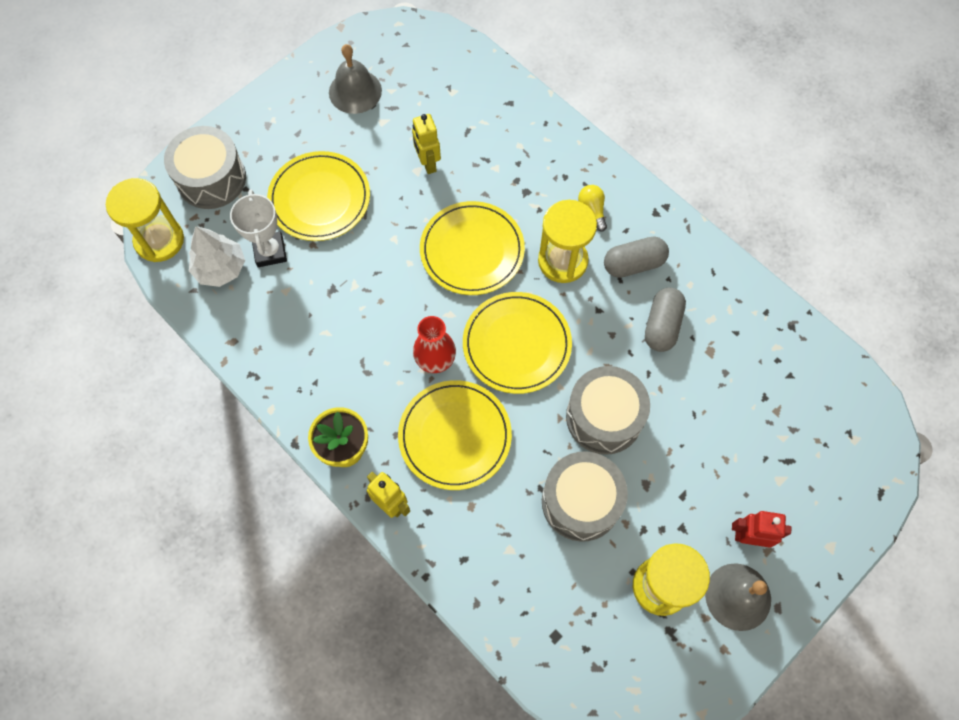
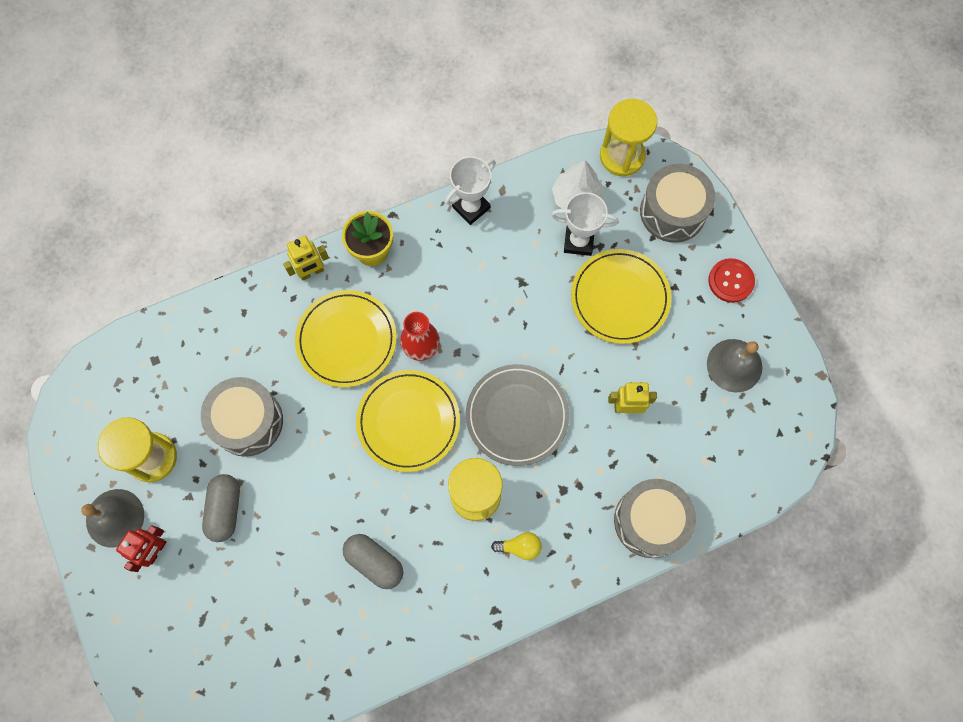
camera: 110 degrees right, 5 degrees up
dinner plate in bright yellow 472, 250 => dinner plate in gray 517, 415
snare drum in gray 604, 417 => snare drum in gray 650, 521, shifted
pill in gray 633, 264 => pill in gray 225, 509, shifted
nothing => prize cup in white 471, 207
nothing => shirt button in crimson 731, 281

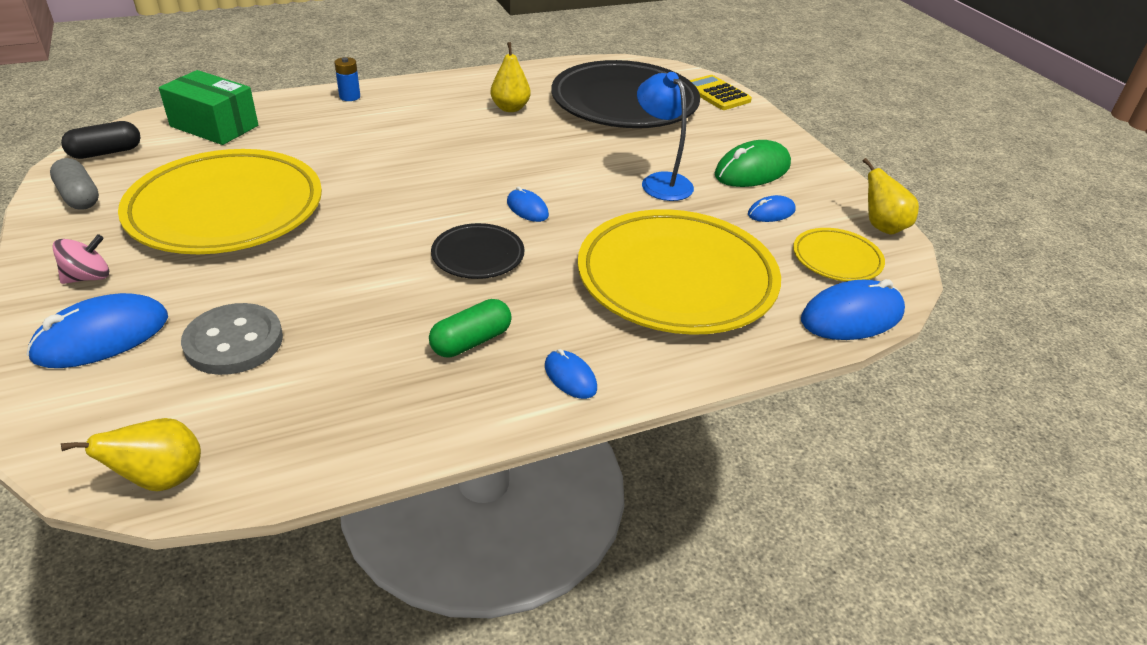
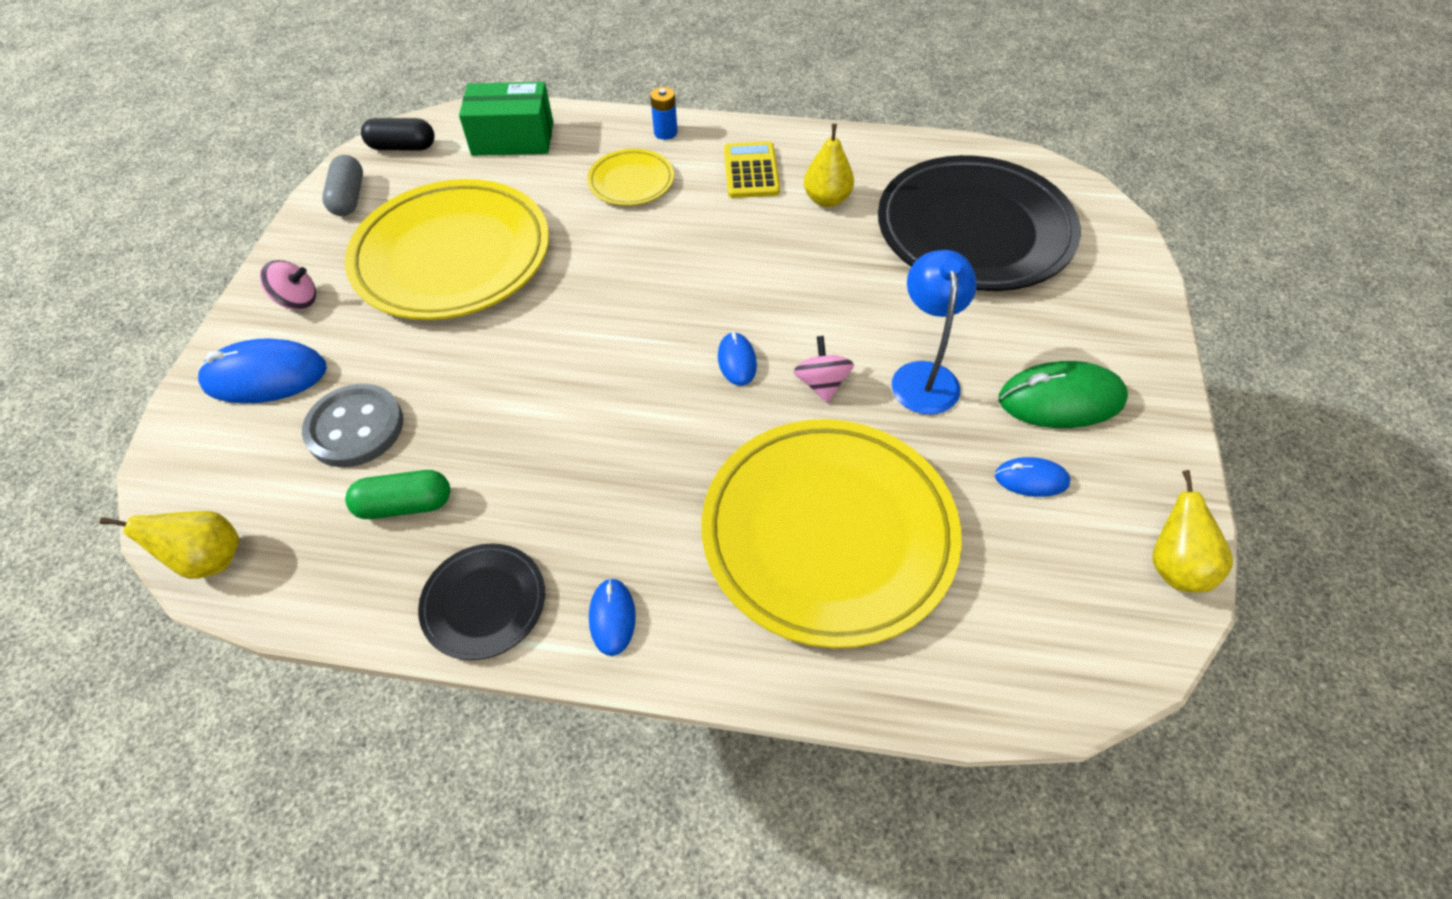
camera: 35 degrees right, 15 degrees up
box in leaf-green 214, 126 => box in leaf-green 513, 138, 60 degrees counterclockwise
pill in leaf-green 471, 342 => pill in leaf-green 405, 505, shifted
dinner plate in black 478, 256 => dinner plate in black 484, 603, shifted
adding machine in bright yellow 717, 94 => adding machine in bright yellow 751, 171, shifted
dinner plate in bright yellow 836, 259 => dinner plate in bright yellow 631, 182, shifted
mouse in blue 852, 316 => nothing
nothing => spinning top in pink 821, 384

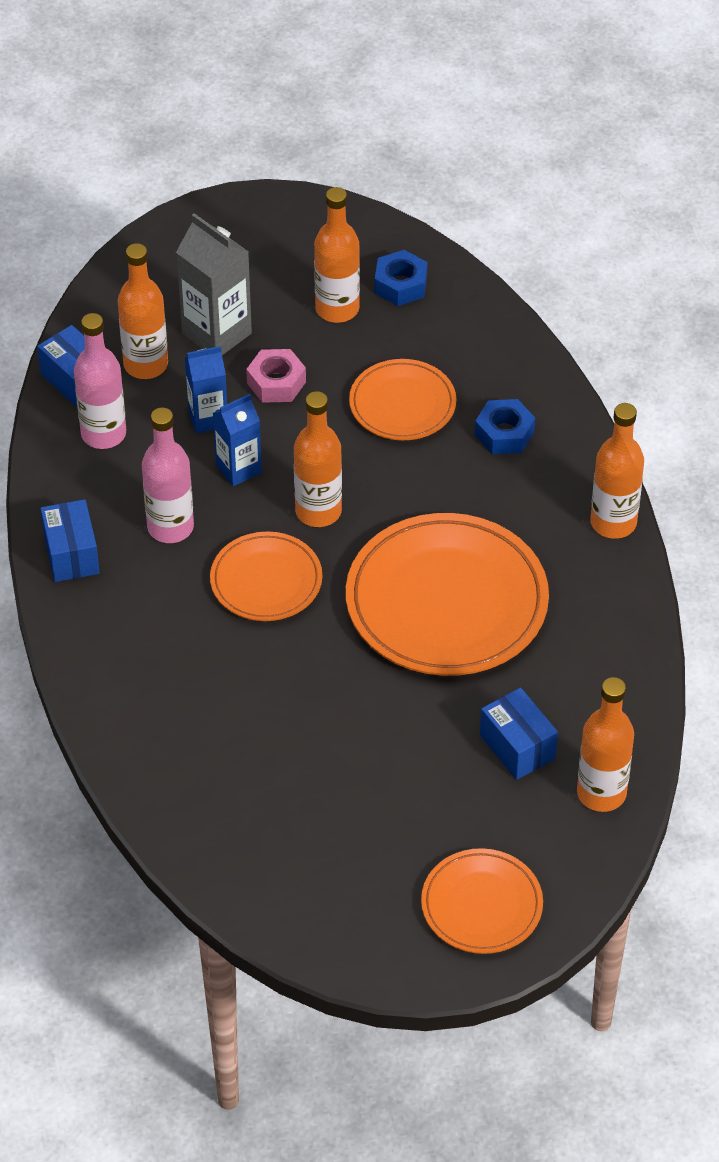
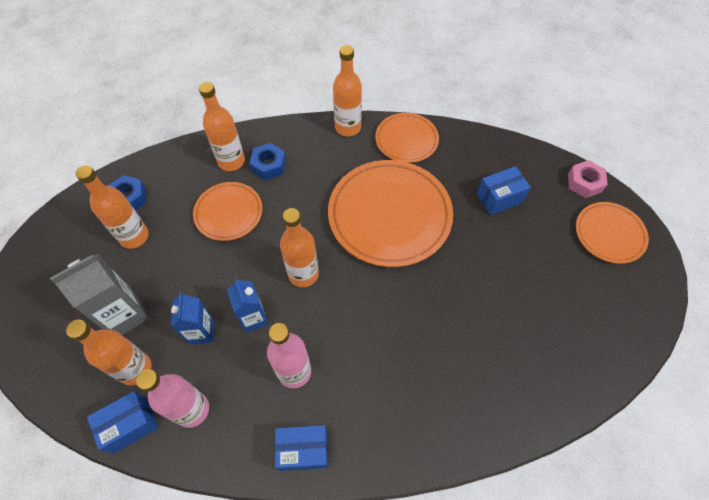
camera: 80 degrees left, 10 degrees up
dinner plate in bright orange 266, 581 => dinner plate in bright orange 406, 140, shifted
hex nut in pink 276, 383 => hex nut in pink 584, 183, shifted
flask in bright orange 601, 793 => flask in bright orange 231, 161, shifted

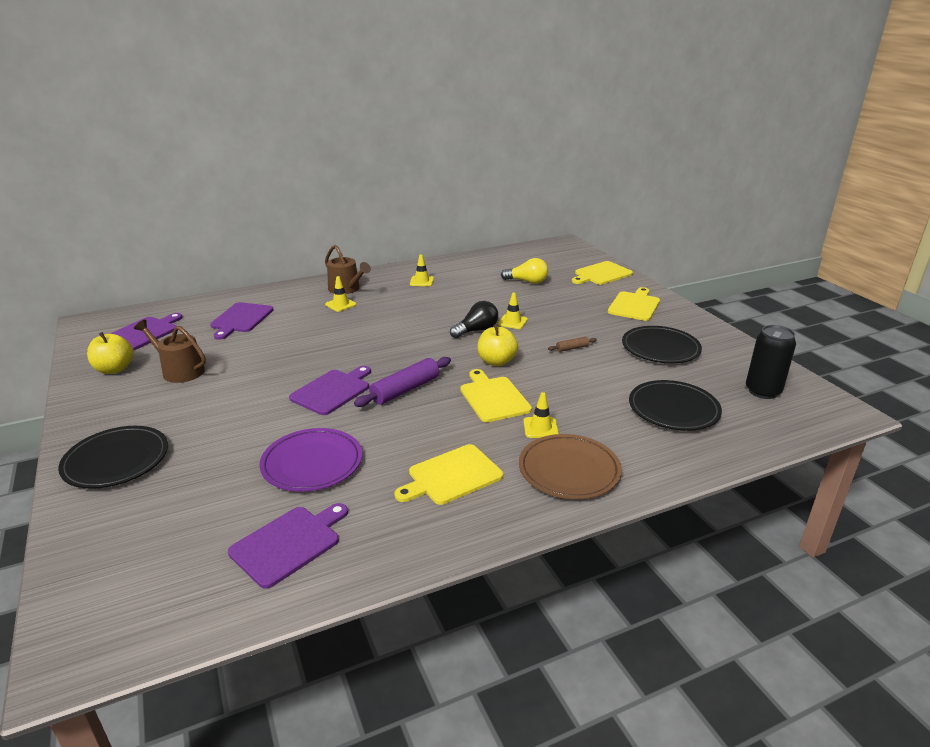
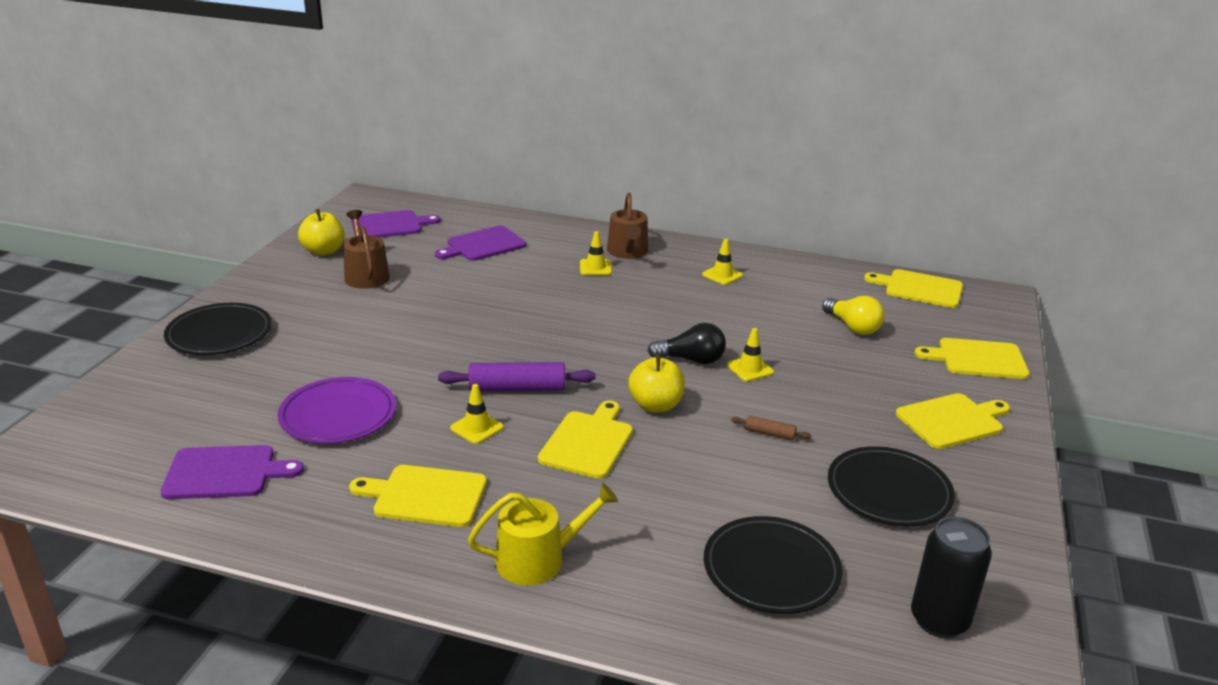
camera: 40 degrees right, 0 degrees up
bread board in purple 332, 391 => nothing
dinner plate in dark brown 569, 470 => sprinkling can in bright yellow 538, 559
road cone in bright yellow 540, 428 => road cone in bright yellow 477, 428, shifted
nothing => bread board in bright yellow 919, 288

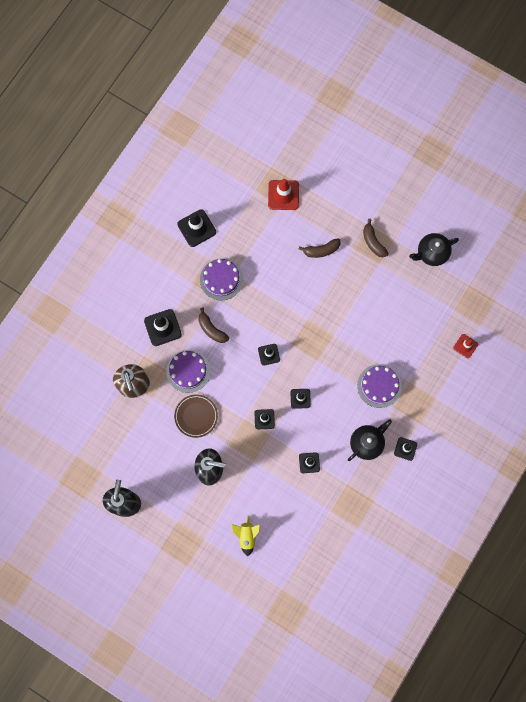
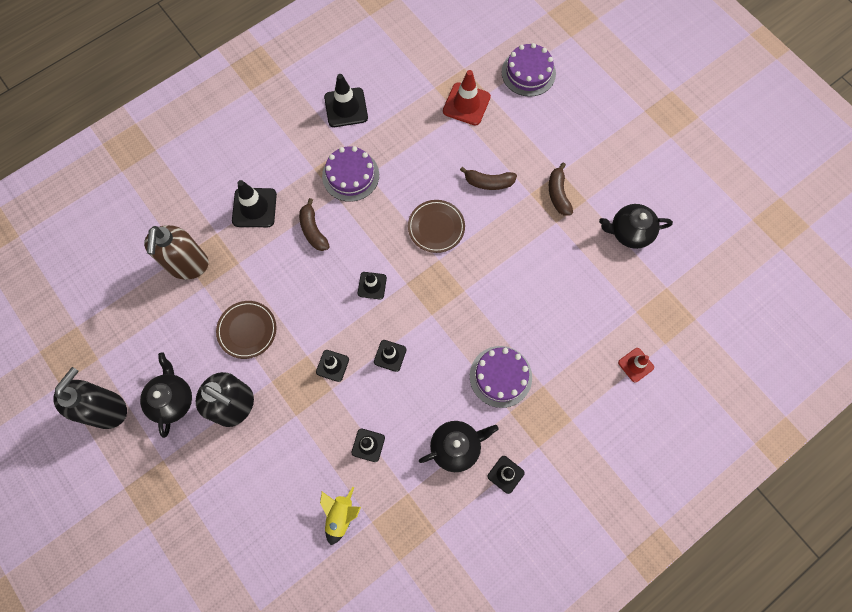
camera: 20 degrees right, 5 degrees down
cake in purple 188, 371 => cake in purple 528, 73, shifted
toy rocket in bright yellow 246, 536 => toy rocket in bright yellow 340, 515, shifted
nothing => teapot in black 172, 399
nothing => dinner plate in dark brown 436, 227

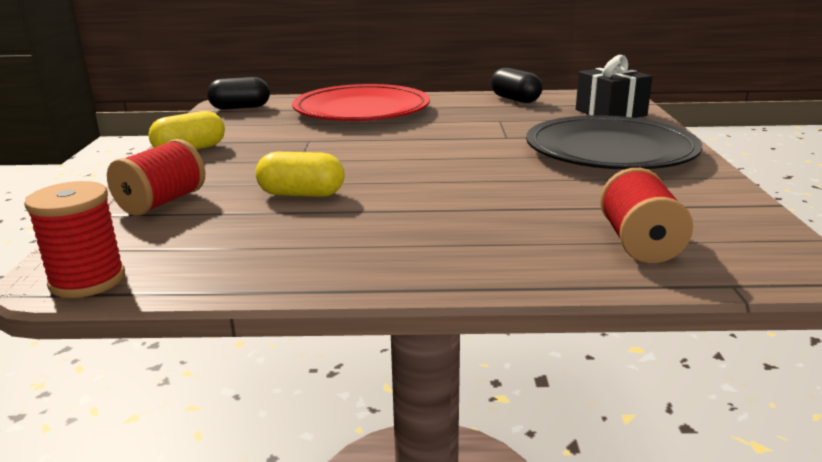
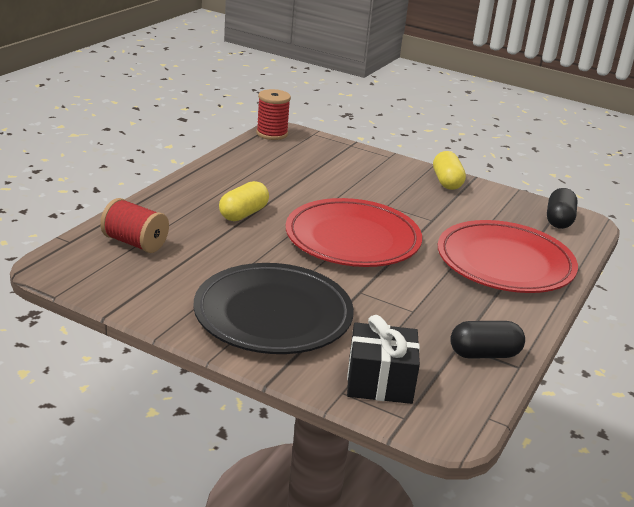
camera: 115 degrees right, 5 degrees up
spool in crimson 162, 202 => nothing
pill in bright yellow 301, 194 => pill in bright yellow 243, 214, shifted
nothing => dinner plate in crimson 352, 239

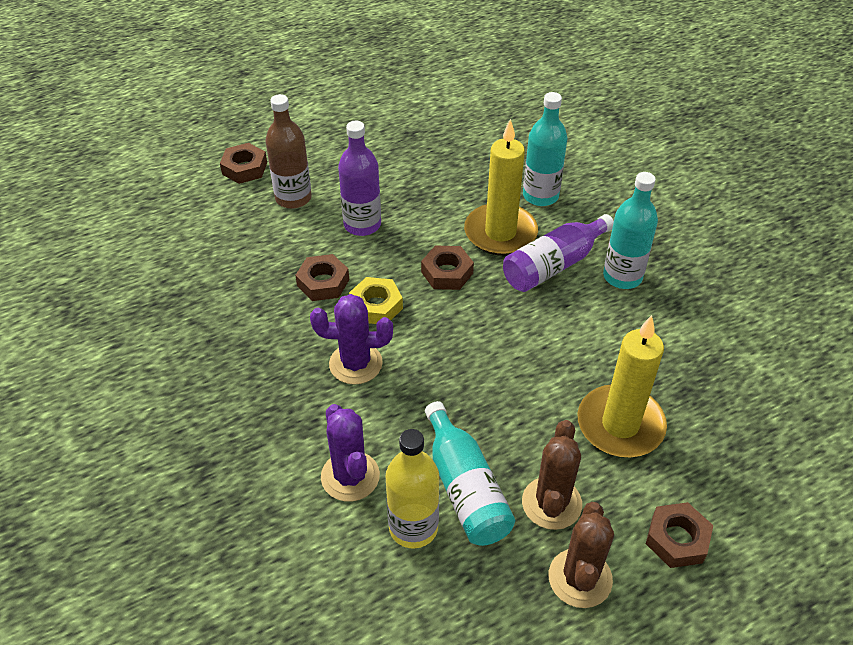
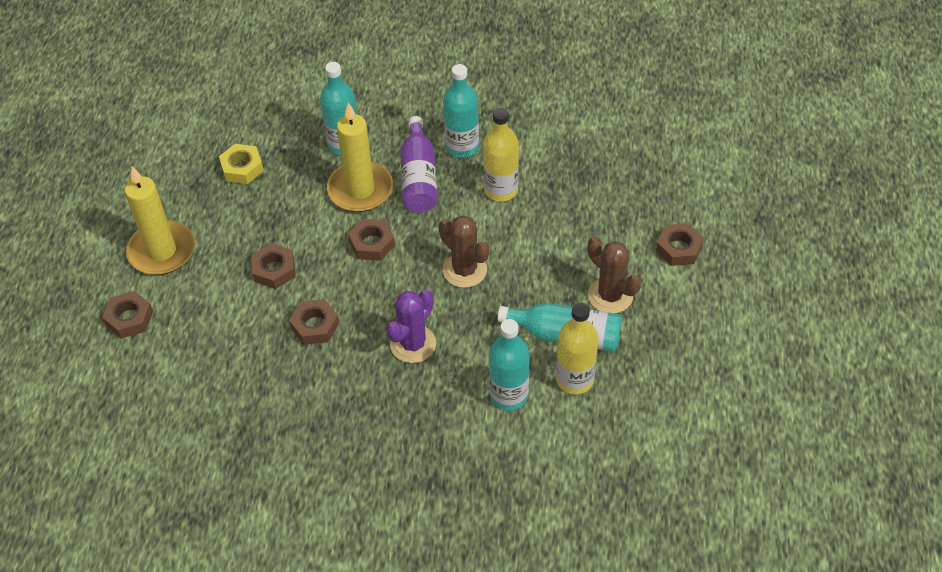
camera: 55 degrees left, 5 degrees up
flask in dark brown 293, 198 => nothing
cactus in purple 350, 476 => flask in turquoise 509, 395
flask in purple 362, 225 => hex nut in dark brown 274, 270
hex nut in bright yellow 376, 306 => hex nut in bright yellow 242, 168, shifted
cactus in dark brown 580, 578 => cactus in dark brown 464, 270, shifted
candle in bright yellow 620, 425 => candle in bright yellow 162, 251, shifted
nothing => flask in bright yellow 501, 190

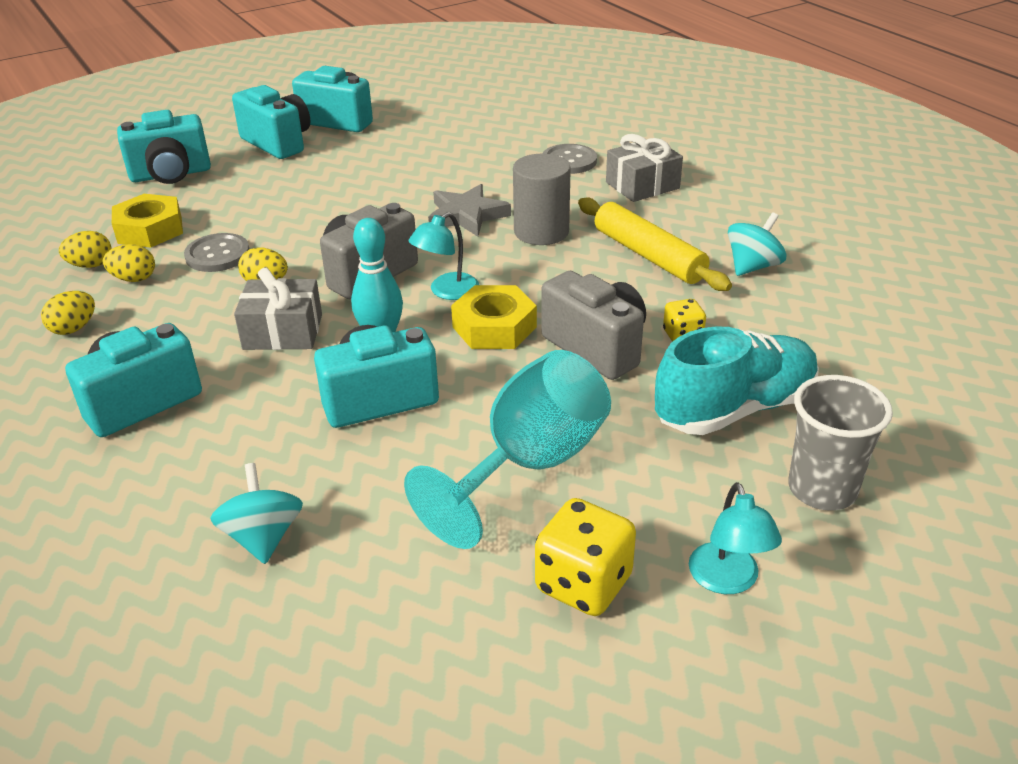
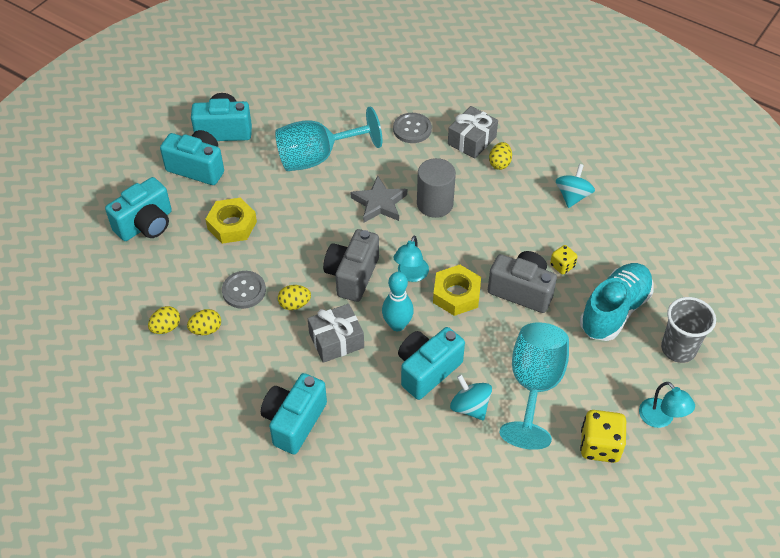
camera: 25 degrees left, 15 degrees up
egg in bright yellow 74, 328 => egg in bright yellow 499, 163, shifted
hex nut in bright yellow 150, 230 => hex nut in bright yellow 232, 225, shifted
spinning top in turquoise 263, 537 => spinning top in turquoise 470, 407, shifted
dough roller in bright yellow 648, 255 => nothing
nothing => goblet in turquoise 317, 157

